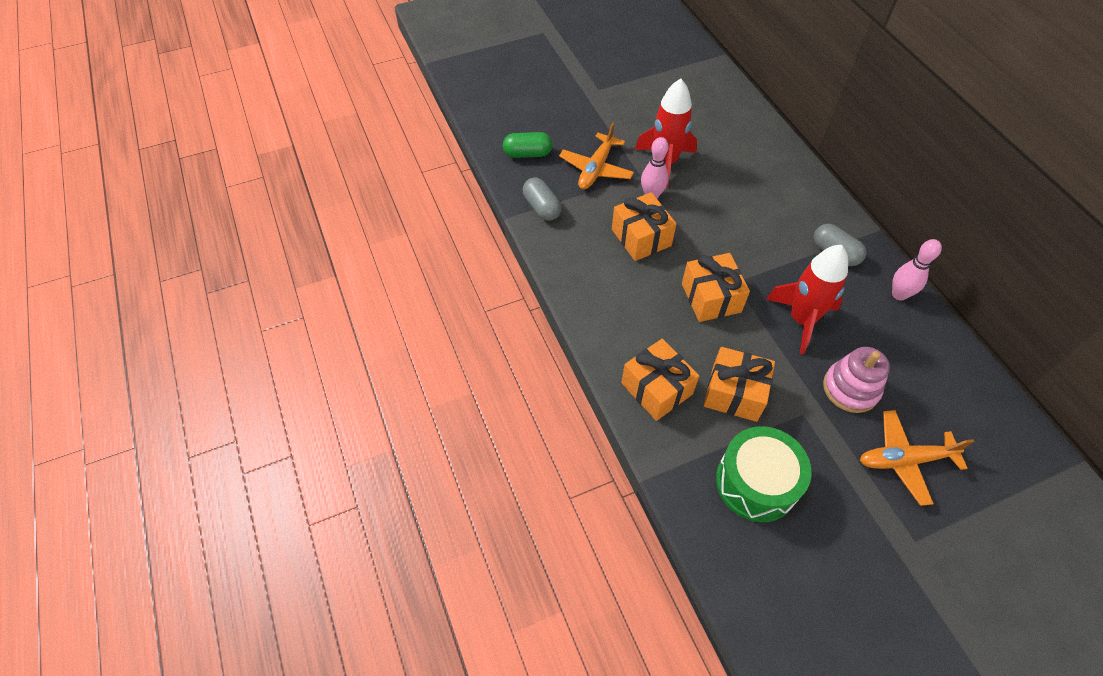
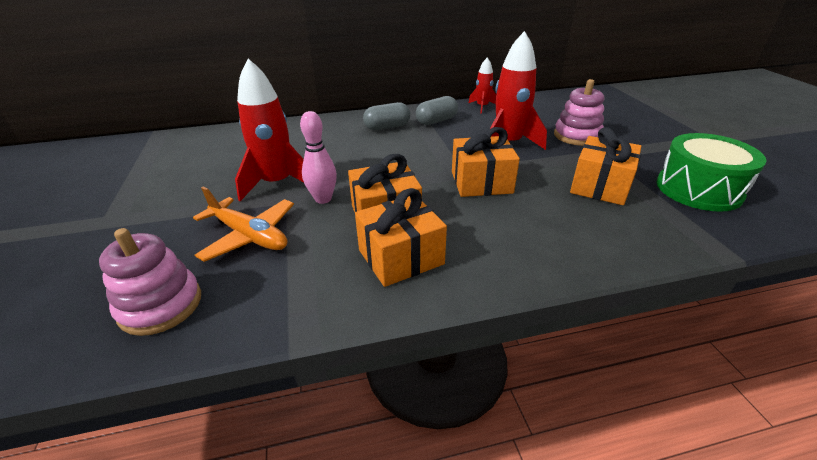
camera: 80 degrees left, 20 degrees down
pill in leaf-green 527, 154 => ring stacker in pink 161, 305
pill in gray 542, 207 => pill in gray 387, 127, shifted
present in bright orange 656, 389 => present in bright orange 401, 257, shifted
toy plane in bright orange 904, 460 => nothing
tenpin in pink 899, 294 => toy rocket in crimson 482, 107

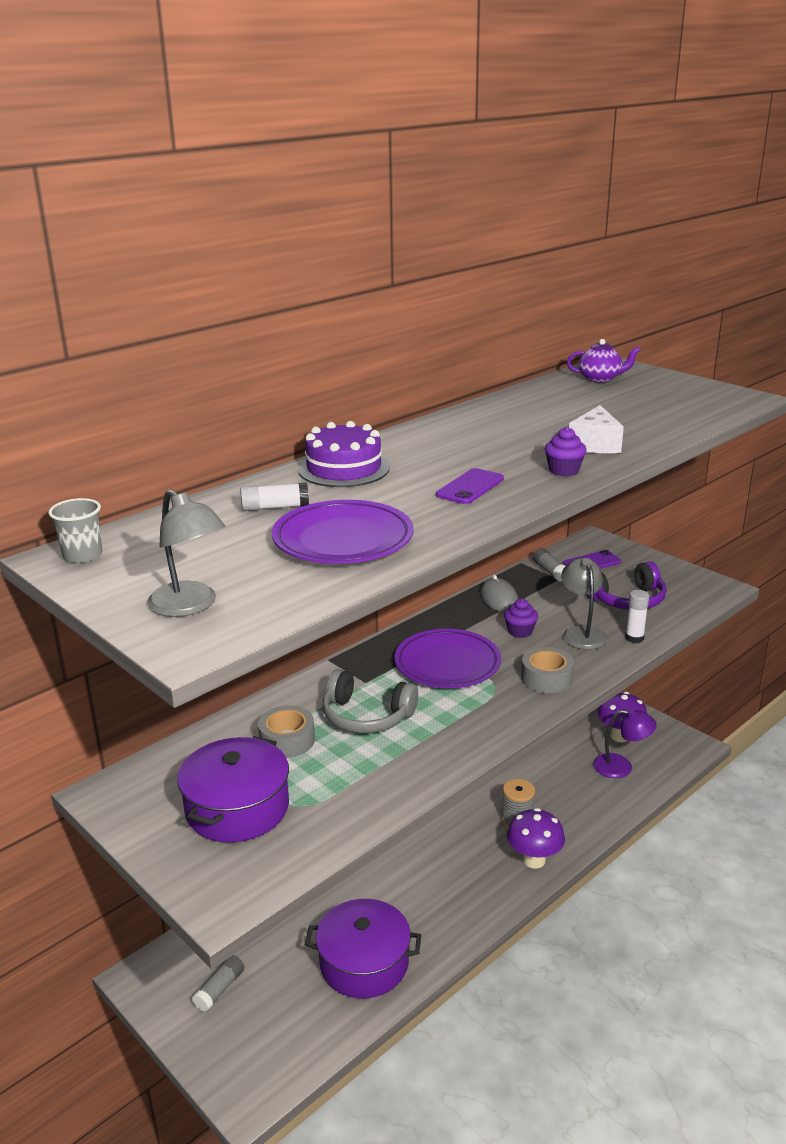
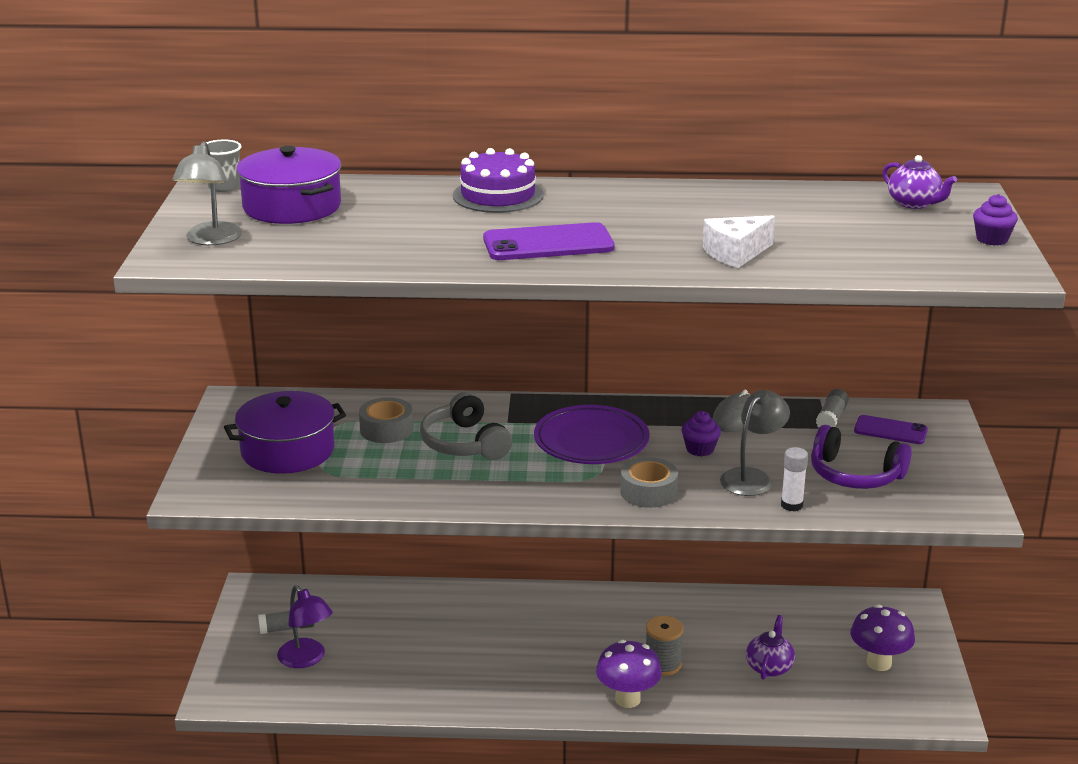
camera: 45 degrees right, 0 degrees up
stick of glue in white 275, 507 => nothing
dinner plate in purple 343, 540 => nothing
cooking pot in purple 364, 963 => cooking pot in purple 292, 206, shifted
smartphone in purple 470, 487 => smartphone in purple 548, 243, x1.59
fairy cake in purple 564, 470 => fairy cake in purple 992, 239, shifted
lamp in purple 621, 767 => lamp in purple 306, 659, shifted
nothing => teapot in purple 769, 667

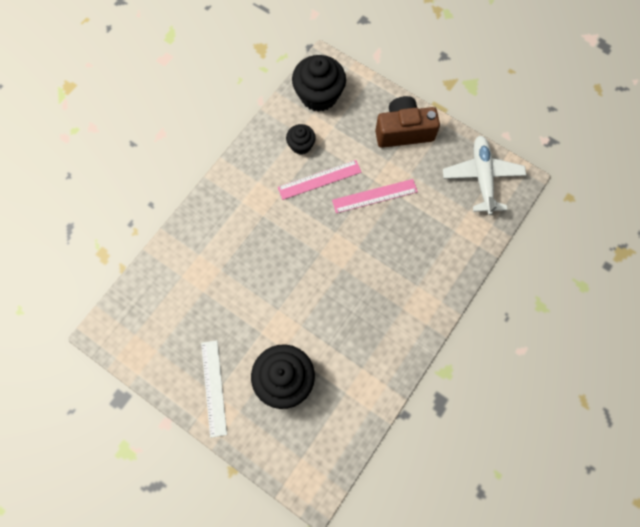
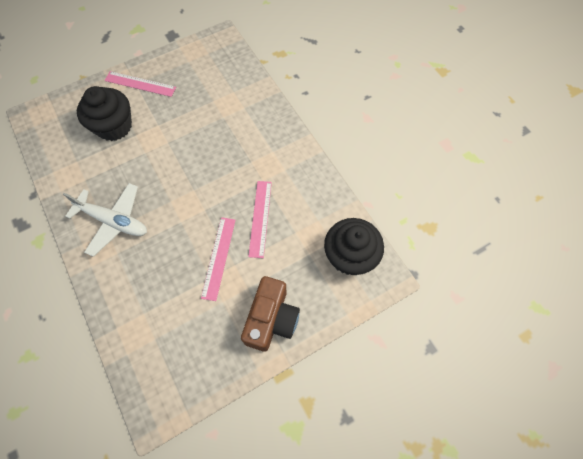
camera: 115 degrees right, 5 degrees down
measuring stick in white 213, 387 => measuring stick in pink 140, 84
fairy cake in black 301, 145 => nothing
toy plane in white 482, 177 => toy plane in white 114, 221, shifted

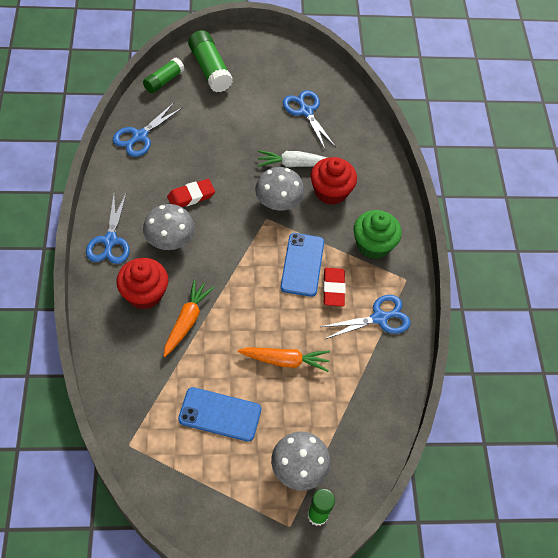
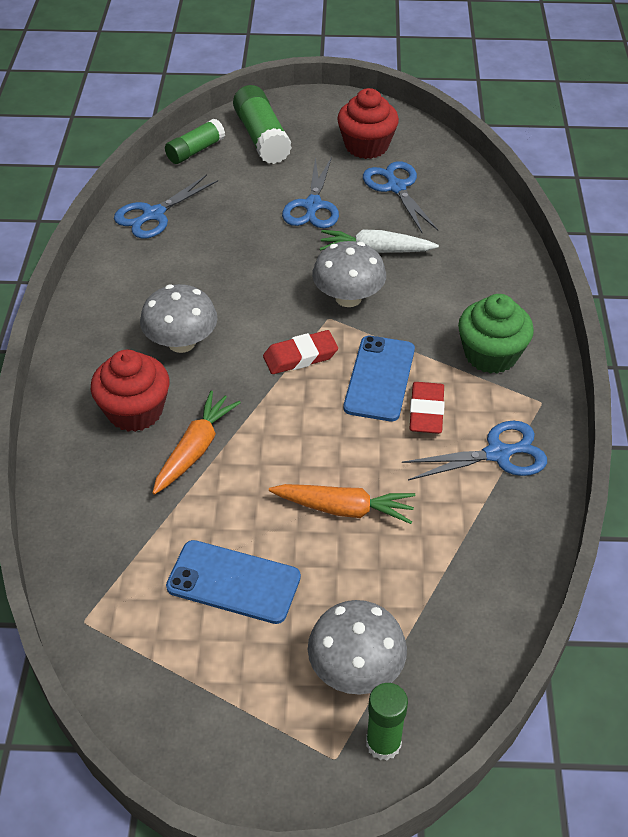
camera: 10 degrees right, 10 degrees down
pair of scissors in blue 110, 241 => pair of scissors in blue 312, 205, shifted
pencil eraser in crimson 191, 196 => pencil eraser in crimson 300, 356, shifted
fairy cake in crimson 331, 191 => fairy cake in crimson 366, 146, shifted

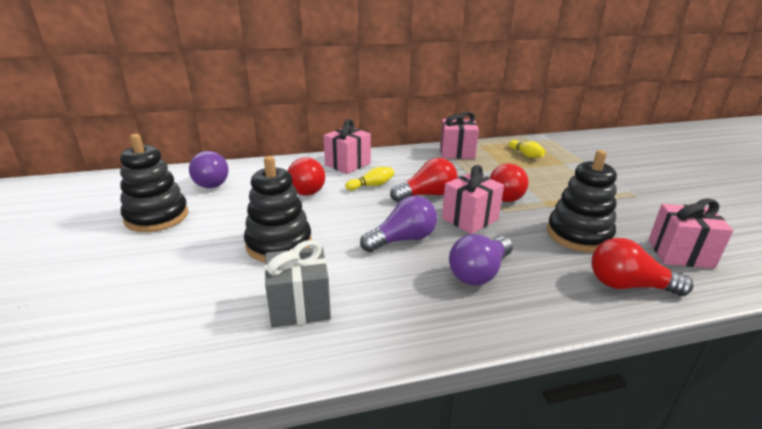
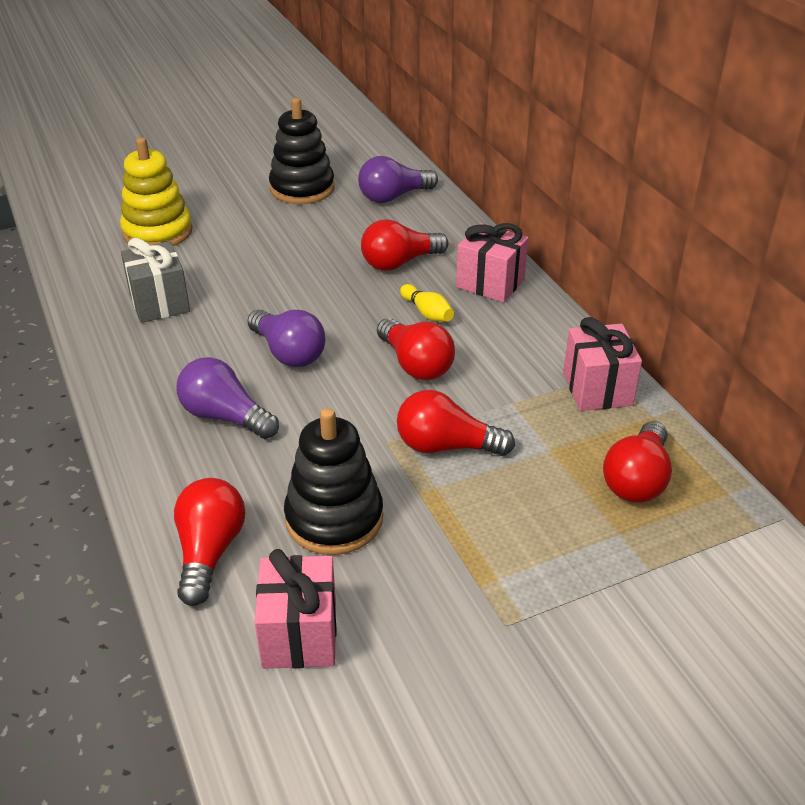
camera: 80 degrees right, 10 degrees up
ring stacker in black 279, 244 => nothing
present in pink 470, 219 => nothing
tenpin in bright yellow 525, 155 => bulb in crimson 637, 479
nothing => ring stacker in bright yellow 157, 232

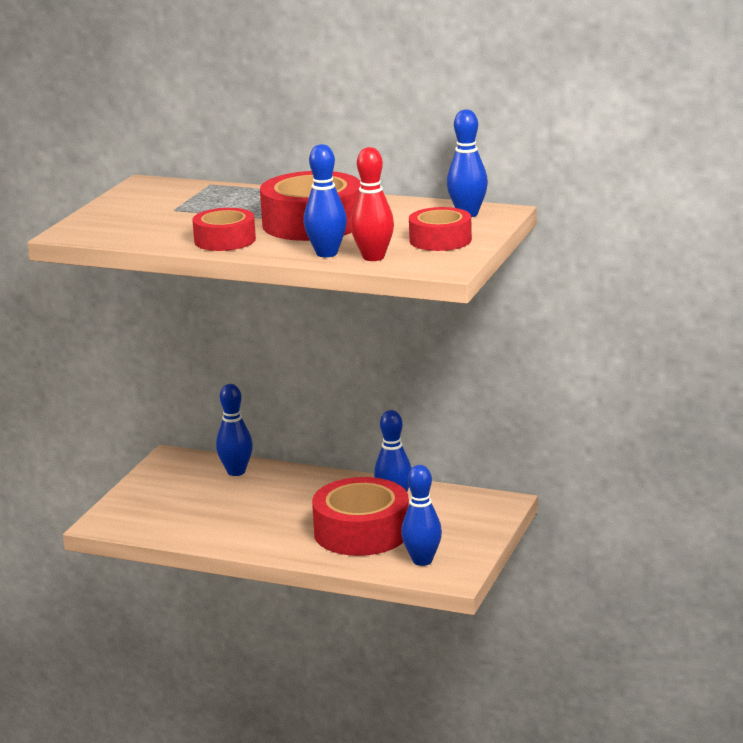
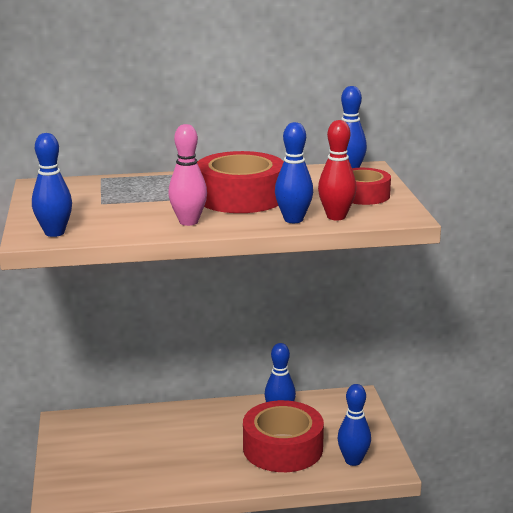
camera: 30 degrees left, 0 degrees up
roll of tape in crimson 225, 240 => tenpin in pink 188, 222
tenpin in blue 236, 472 => tenpin in blue 54, 233, shifted

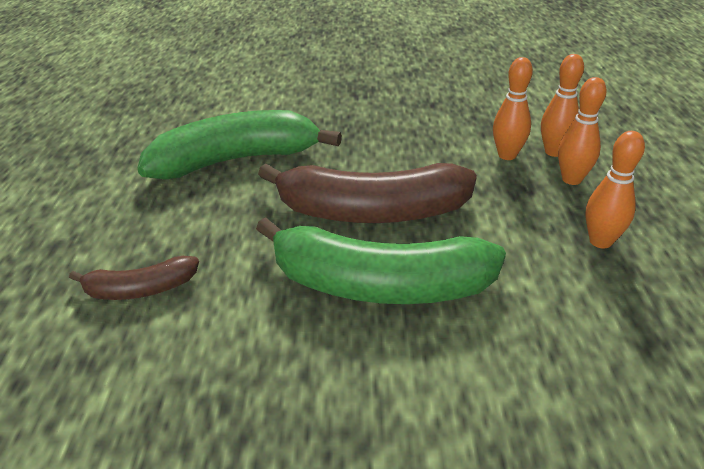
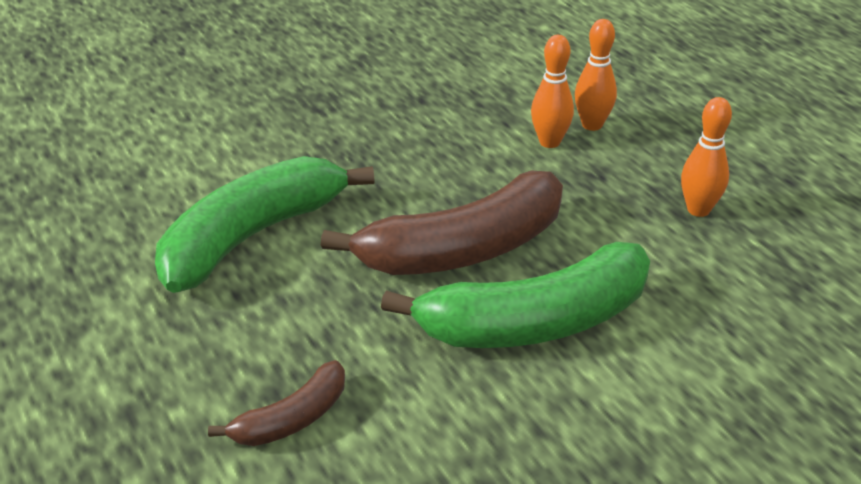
camera: 30 degrees left, 0 degrees up
tenpin in bright orange 571, 179 => nothing

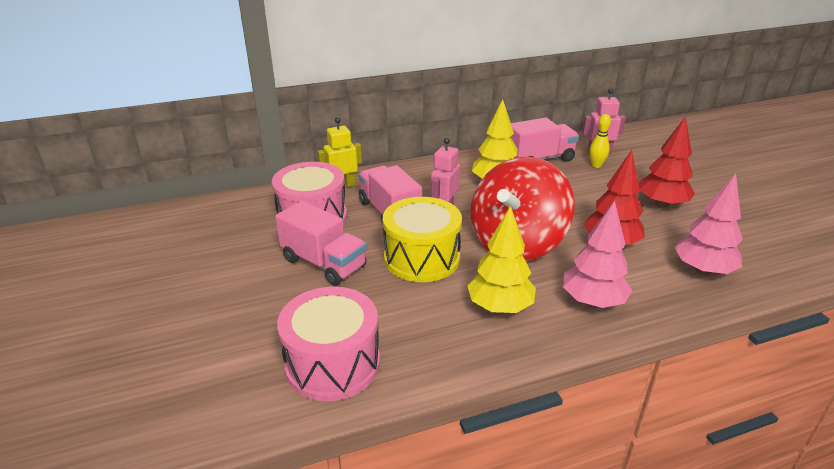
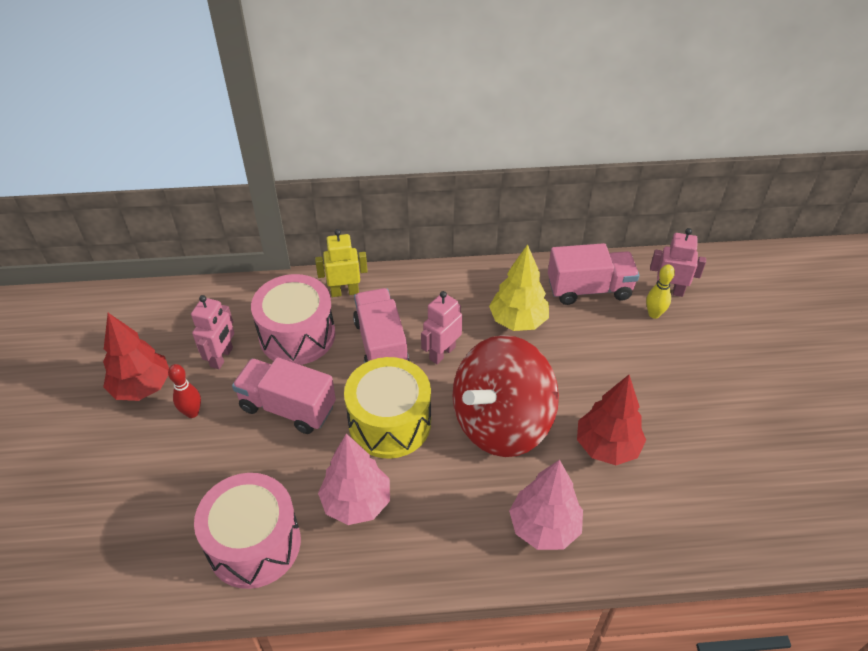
camera: 15 degrees right, 15 degrees up
truck in pink 324, 263 => truck in pink 287, 407, 150 degrees clockwise
toy tree in bright yellow 500, 307 => nothing
toy tree in crimson 661, 204 => toy tree in crimson 142, 387, shifted
toy tree in pink 703, 270 => toy tree in pink 356, 503, shifted
nothing => tenpin in crimson 192, 412
nothing => robot in pink 222, 357

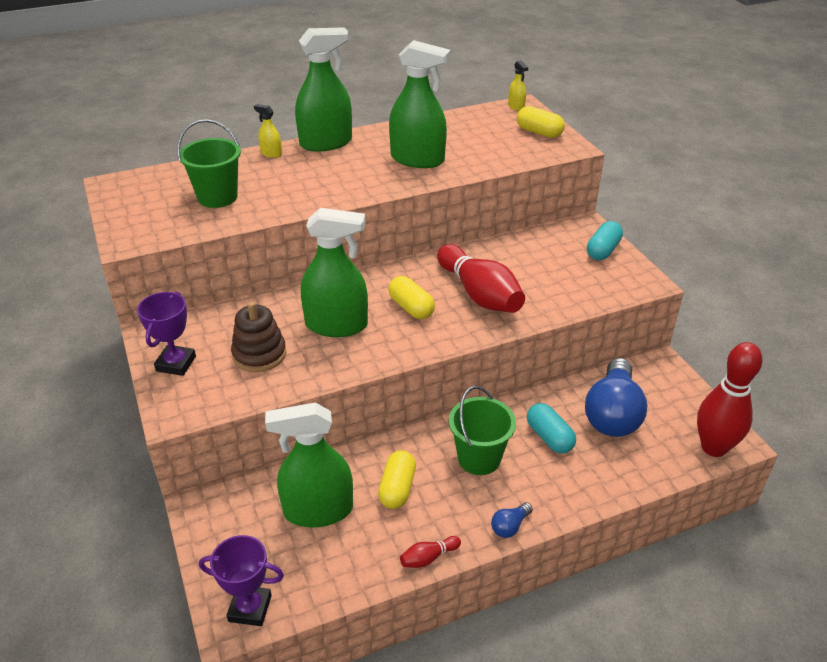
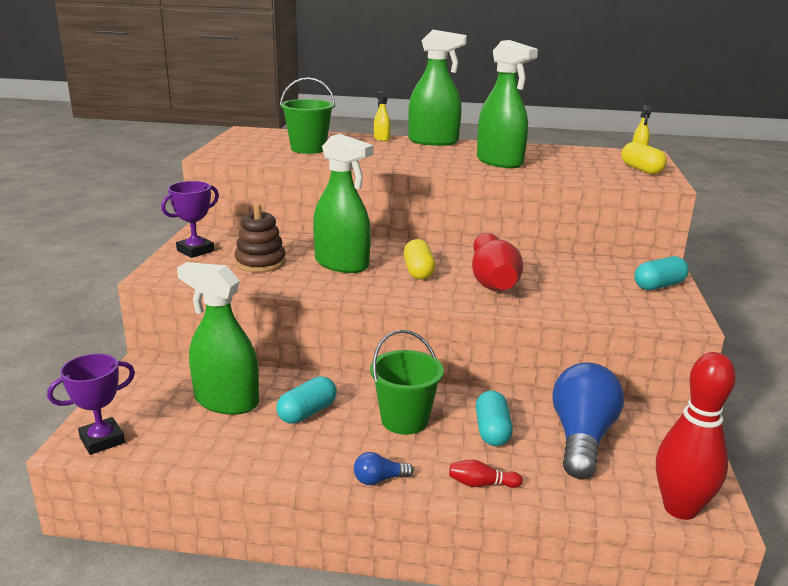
camera: 30 degrees right, 15 degrees down
prize cup in purple 250, 608 => prize cup in purple 102, 440, 75 degrees counterclockwise
pill in bright yellow 397, 488 => pill in turquoise 307, 412
tenpin in crimson 428, 558 => tenpin in crimson 481, 484, shifted
bulb in blue 612, 414 => bulb in blue 581, 438, 150 degrees clockwise

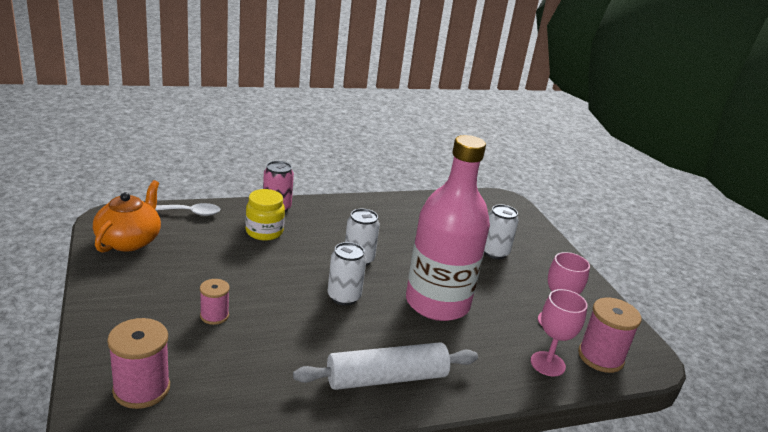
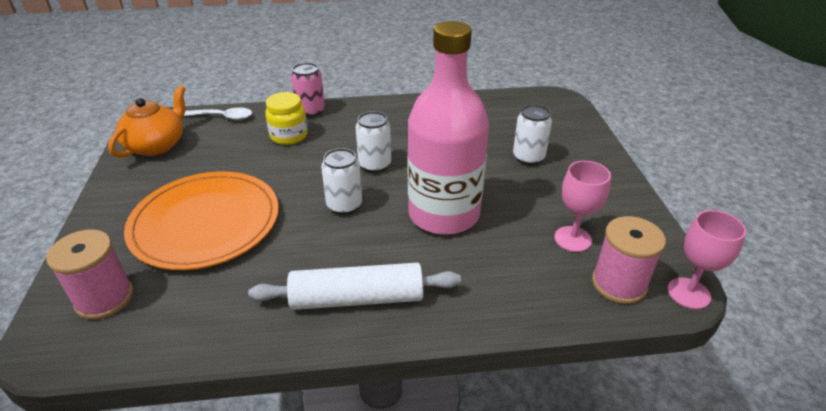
camera: 15 degrees right, 10 degrees up
spool in pink 214, 315 => dinner plate in bright orange 205, 223
goblet in pink 547, 364 => goblet in pink 688, 293, shifted

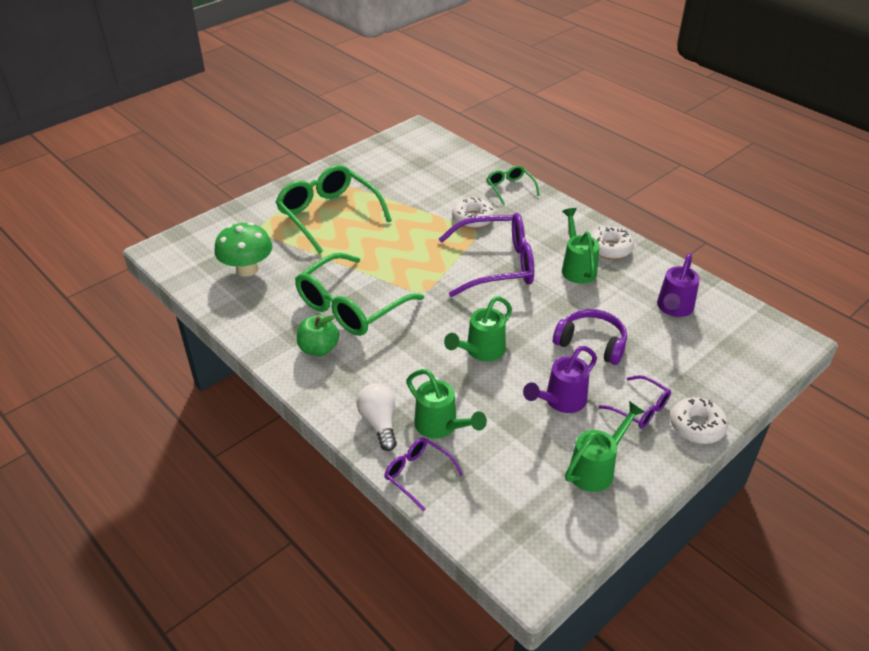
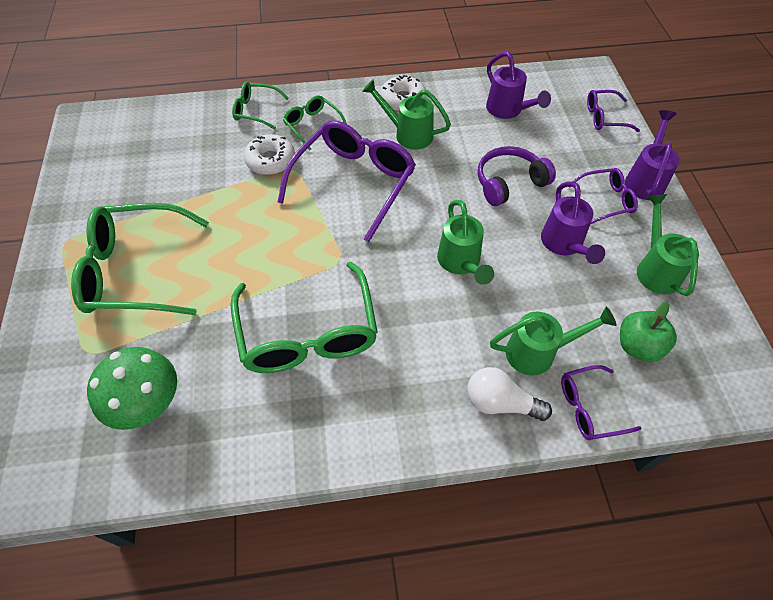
camera: 55 degrees left, 15 degrees up
toy apple in leaf-green 319, 349 => toy apple in leaf-green 638, 346, shifted
doughnut in white 697, 426 => sprinkling can in purple 645, 179
nothing => glasses in leaf-green 312, 125
nothing => glasses in purple 604, 117

